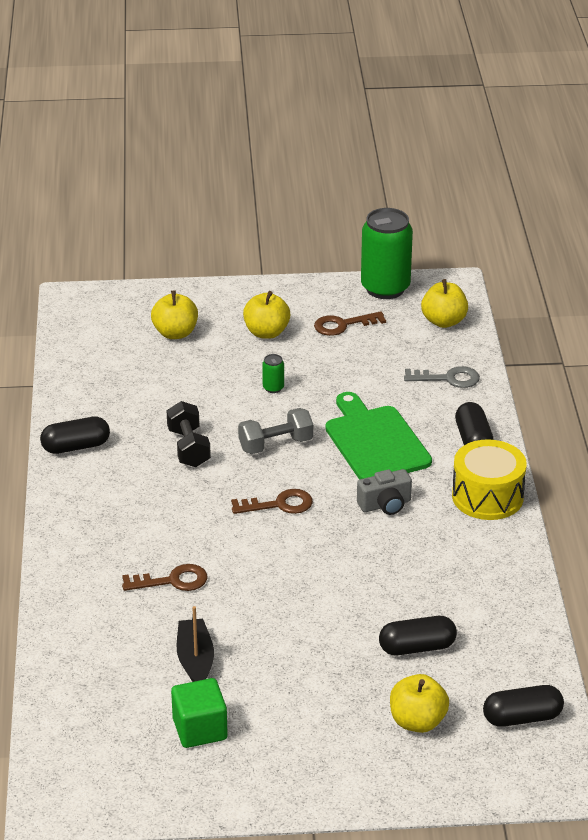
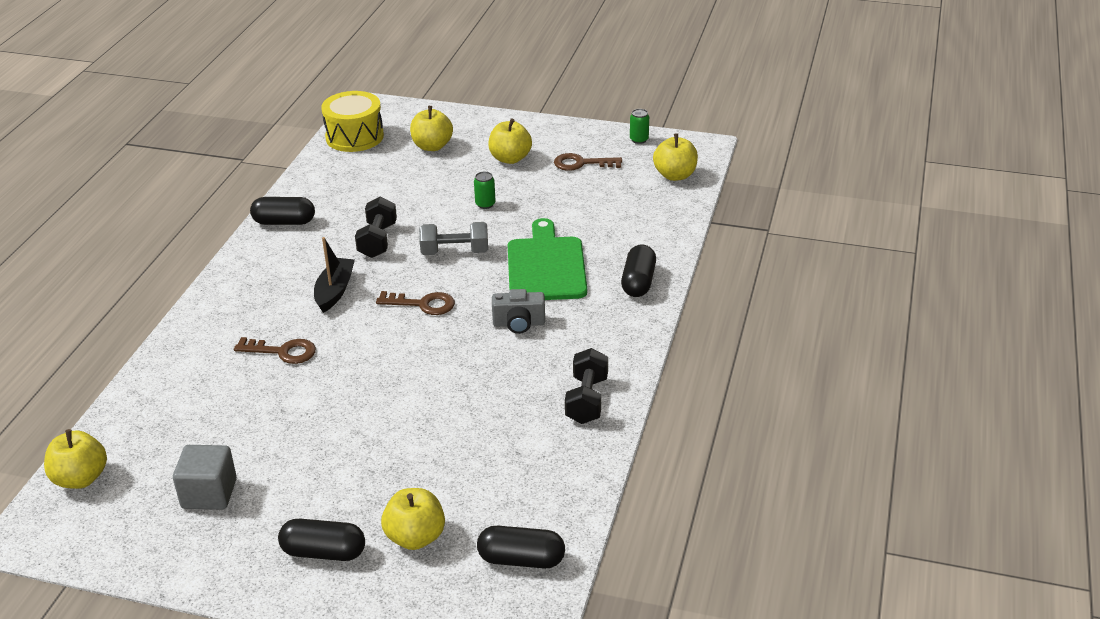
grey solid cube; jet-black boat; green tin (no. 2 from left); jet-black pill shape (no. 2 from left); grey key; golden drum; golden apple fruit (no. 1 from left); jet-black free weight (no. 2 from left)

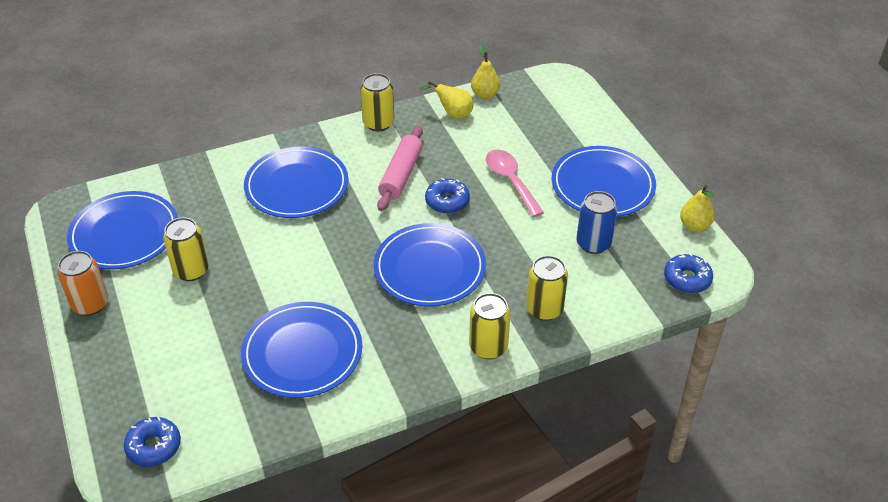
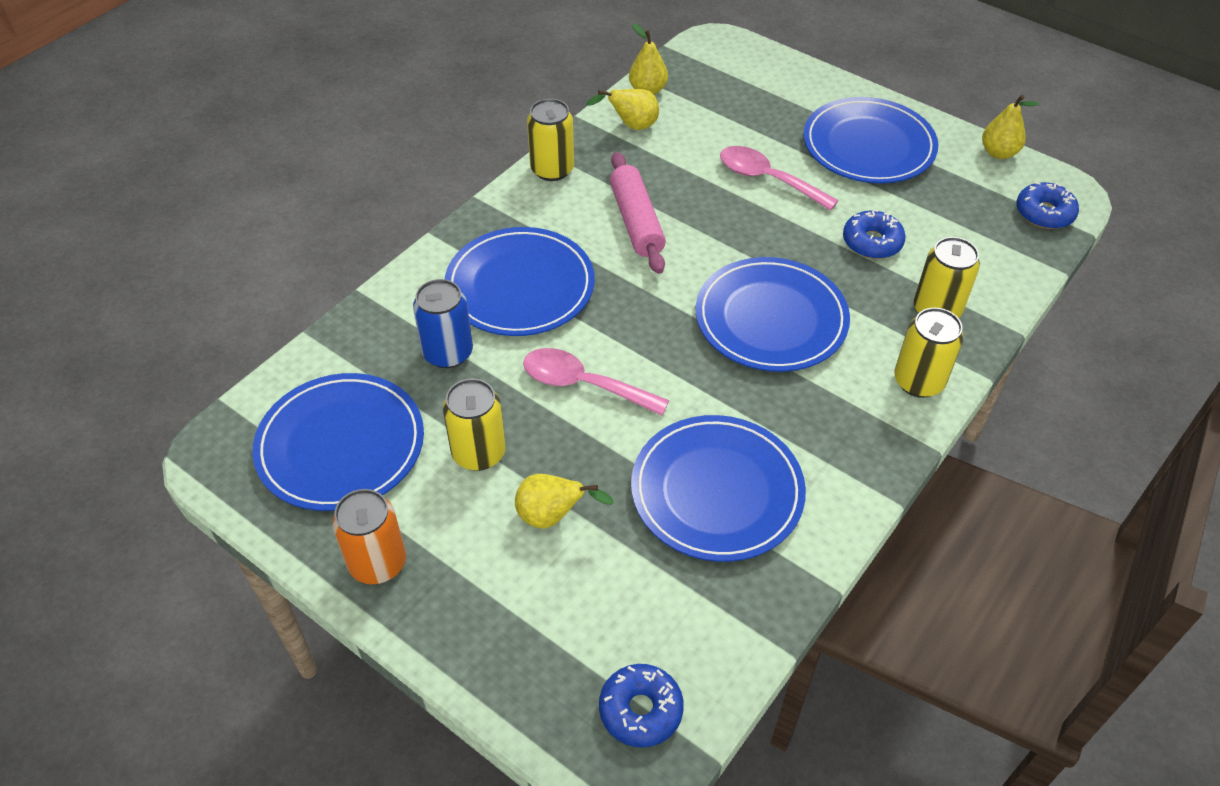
cobalt glazed donut (no. 2 from left); cobalt tin; golden pear (no. 1 from left); rose-pink teaspoon (no. 1 from left)

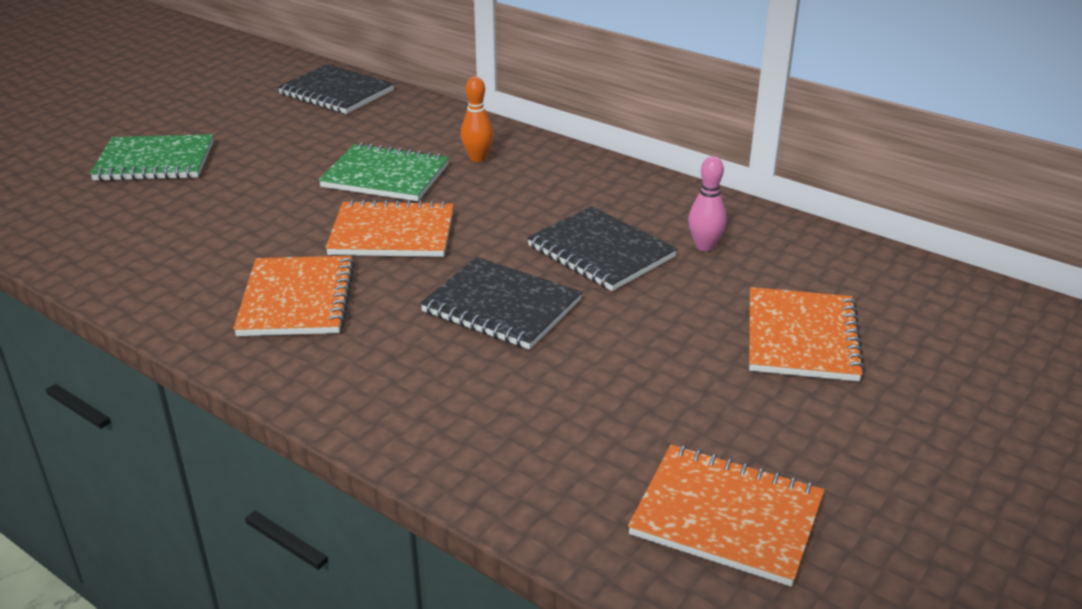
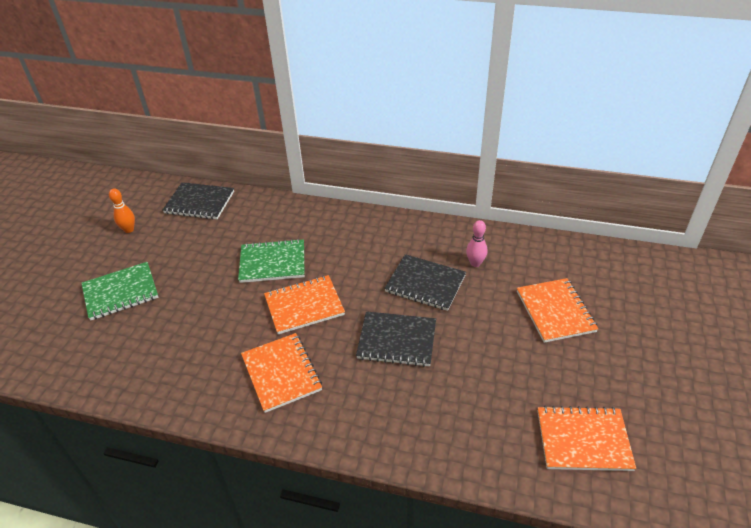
orange-coloured bowling pin

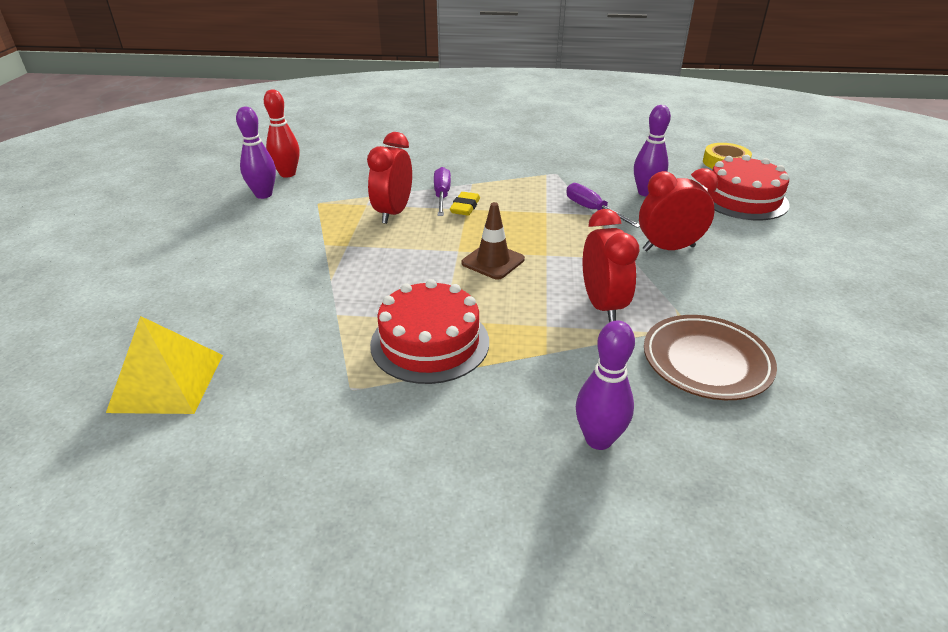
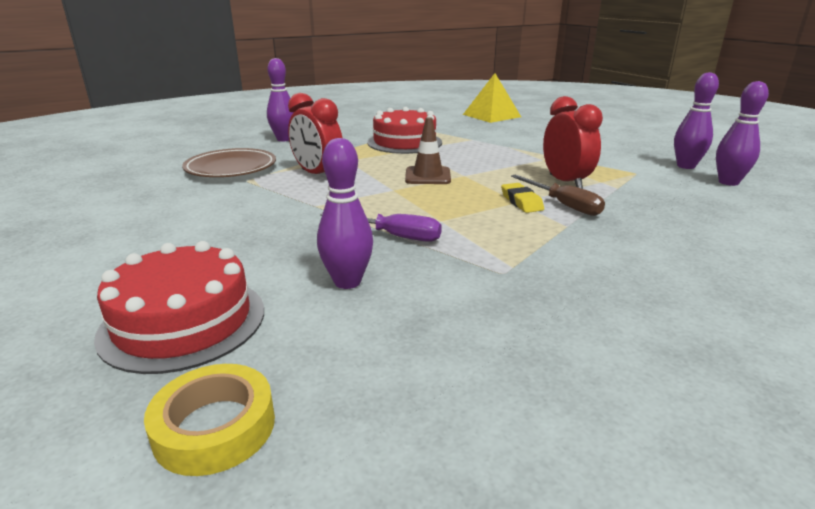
royal purple bowling pin (no. 4 from left); brown screwdriver; scarlet clock (no. 3 from left in the first image)

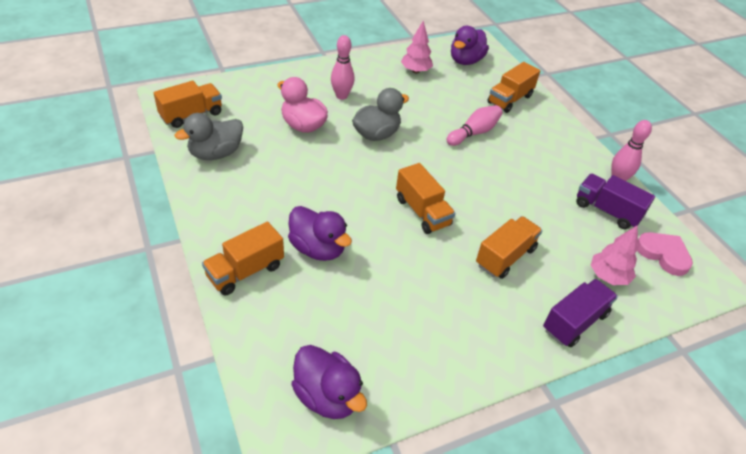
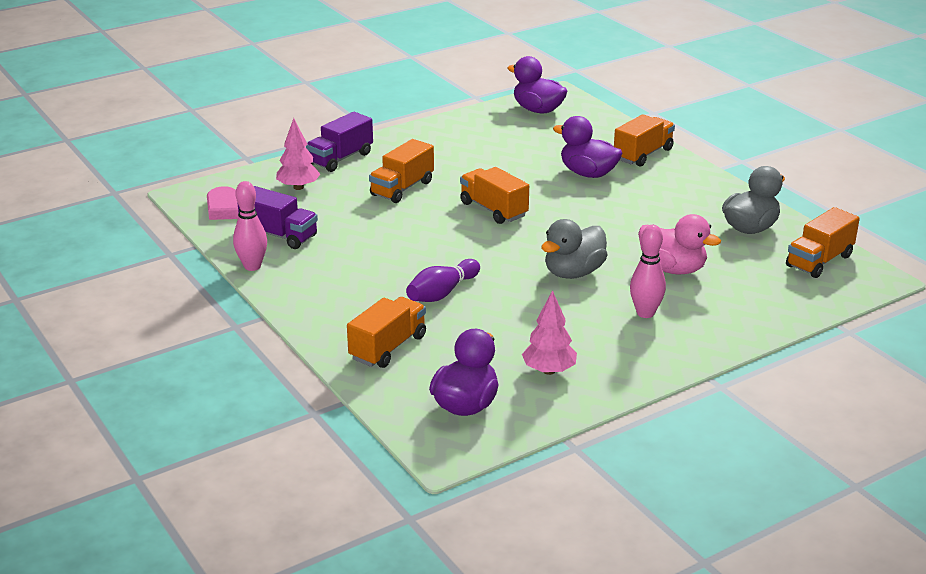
royal purple bowling pin

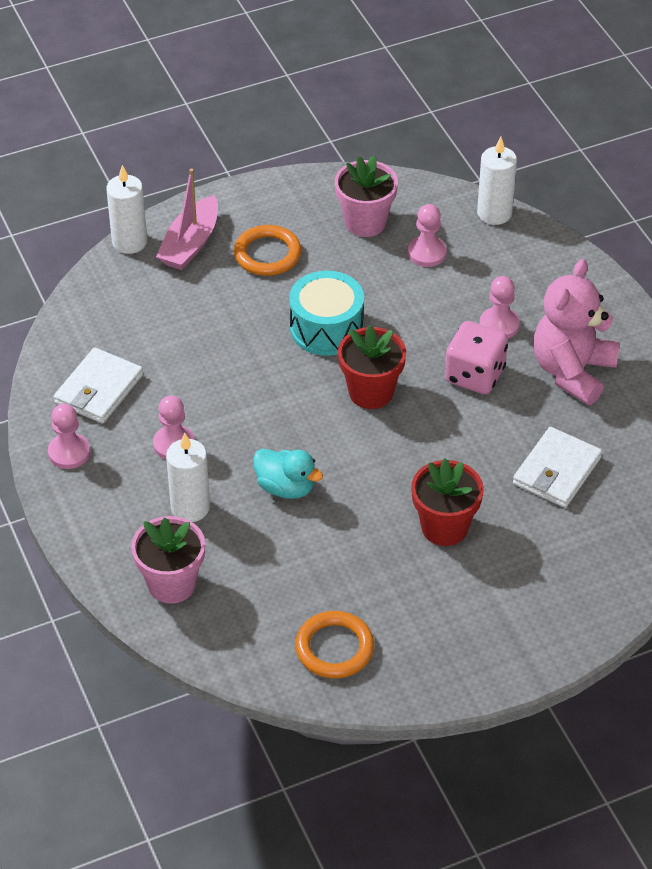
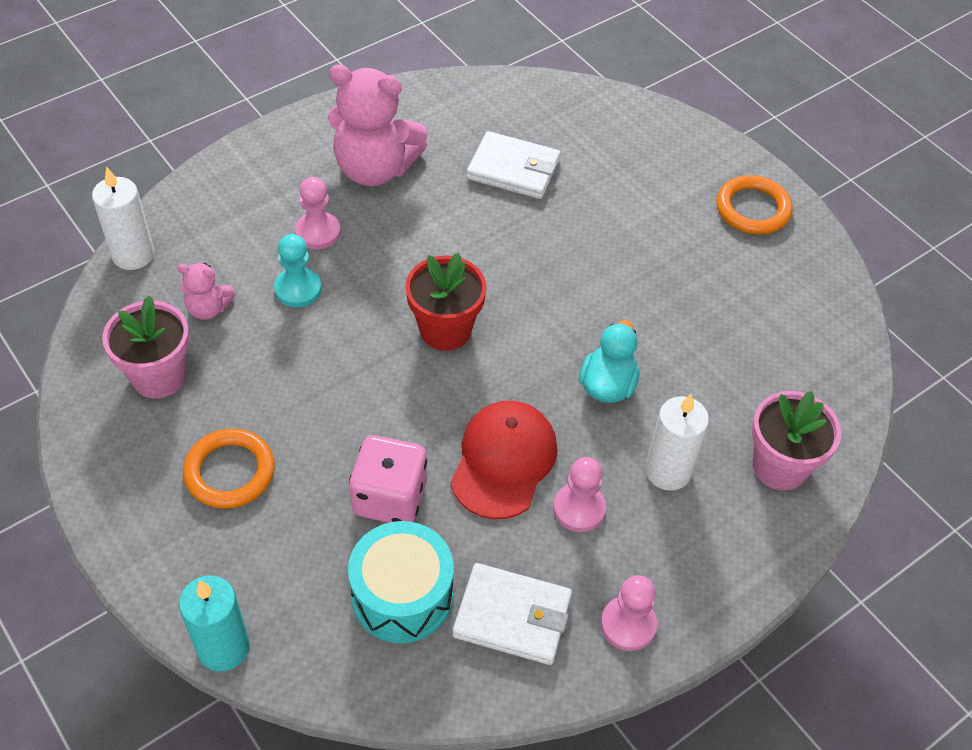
aqua wax candle; rose-pink boat; aqua drum; orange-coloured ring (no. 2 from left); rose-pink stuffed bear (no. 1 from left); scarlet plant pot (no. 2 from left in the first image); rose-pink die; aqua chess pawn; scarlet baseball cap

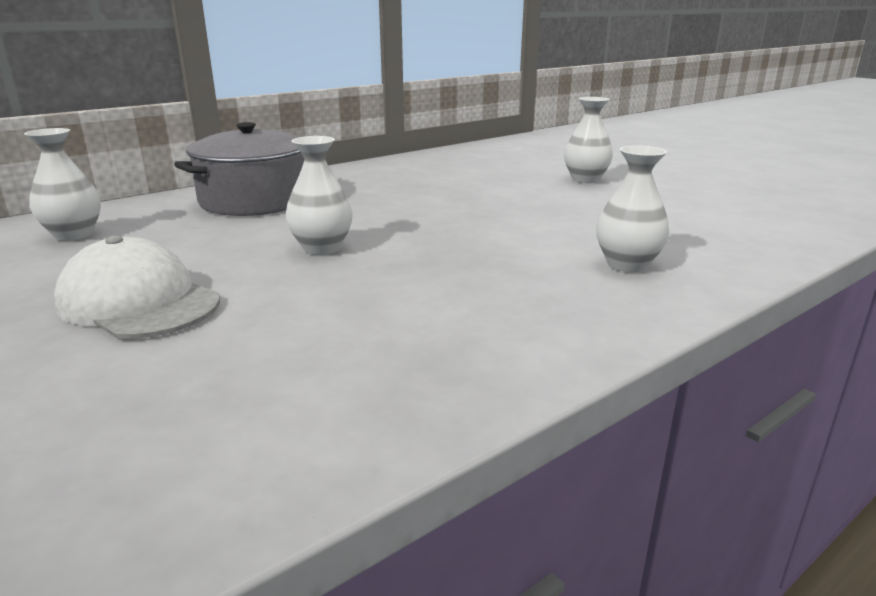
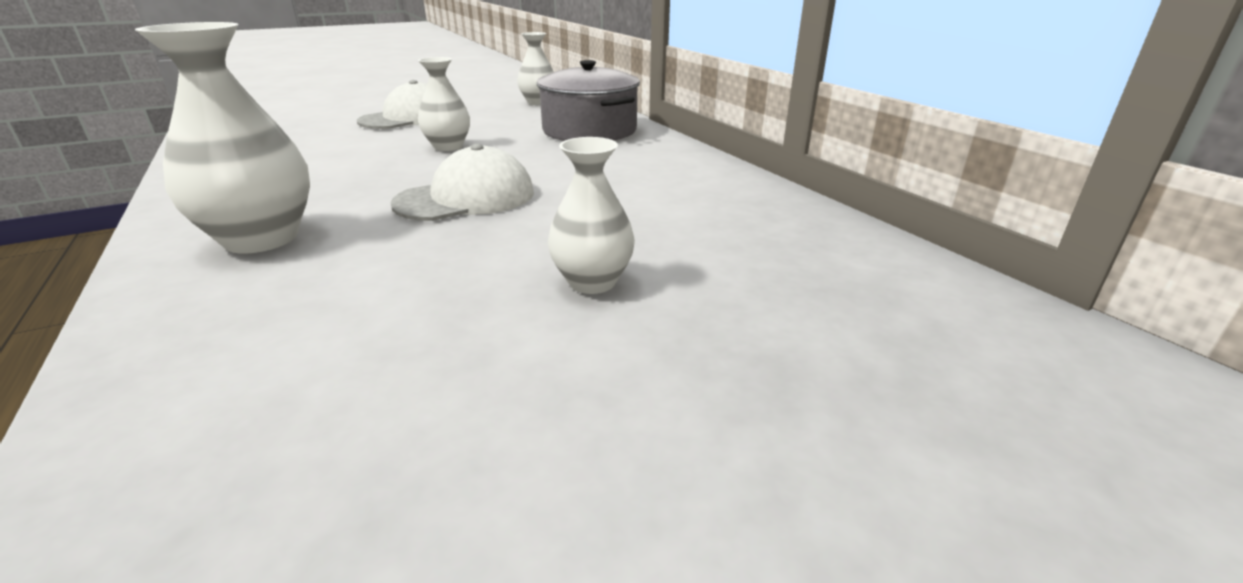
pure white flower vase (no. 1 from left); pure white baseball cap (no. 2 from left)

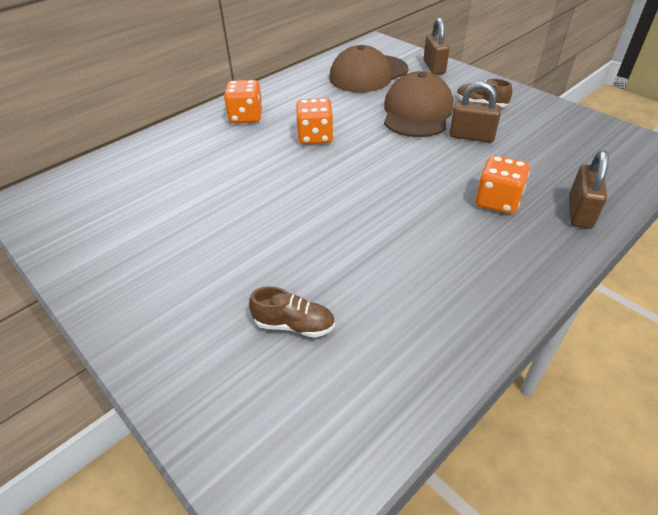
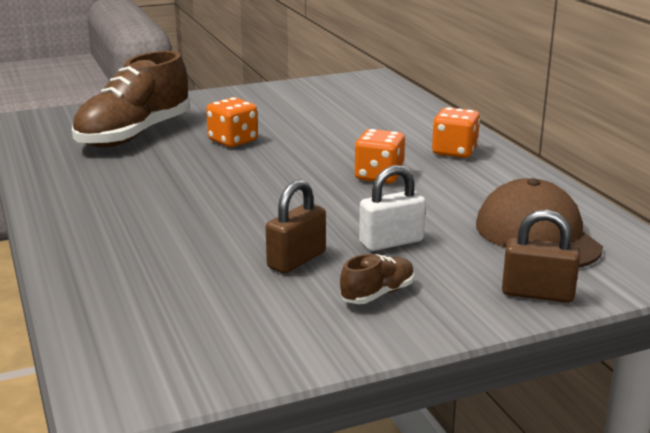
brown sneaker (no. 1 from left); pure white small lock; orange-coloured die (no. 1 from left); brown small lock (no. 3 from left in the first image)

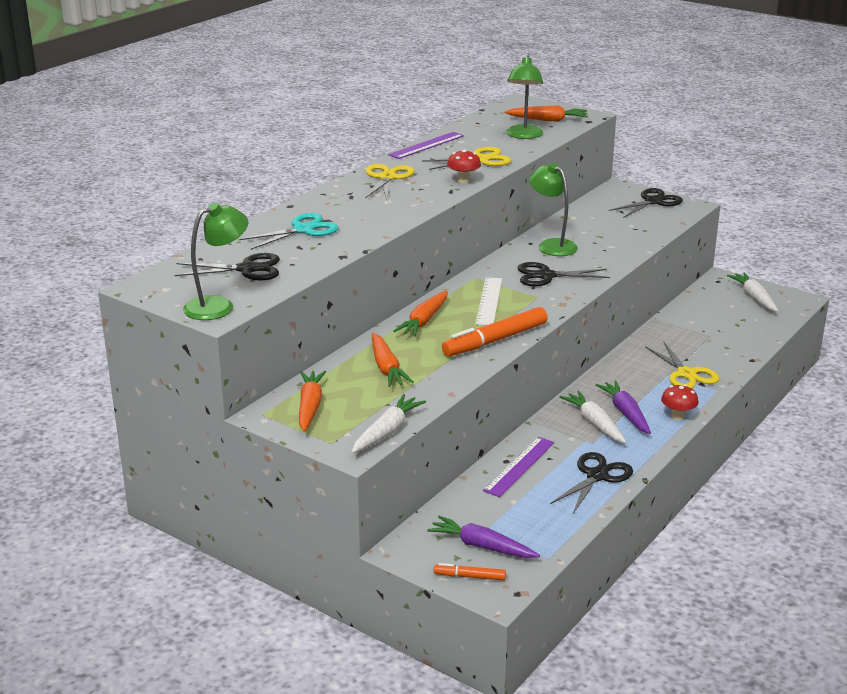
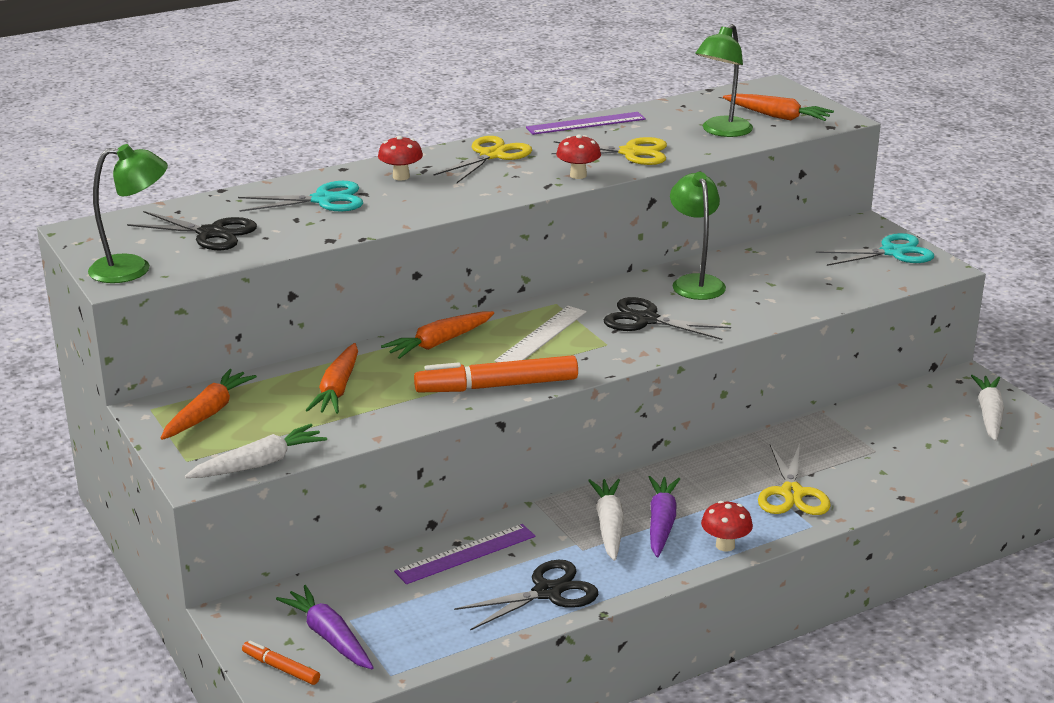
aqua scissors (no. 2 from left); scarlet fungus (no. 1 from left)

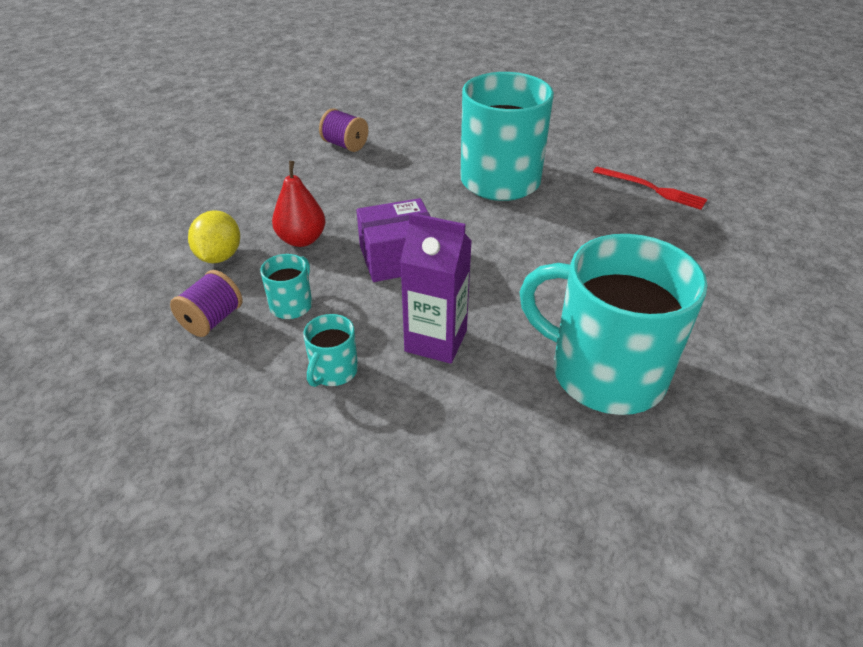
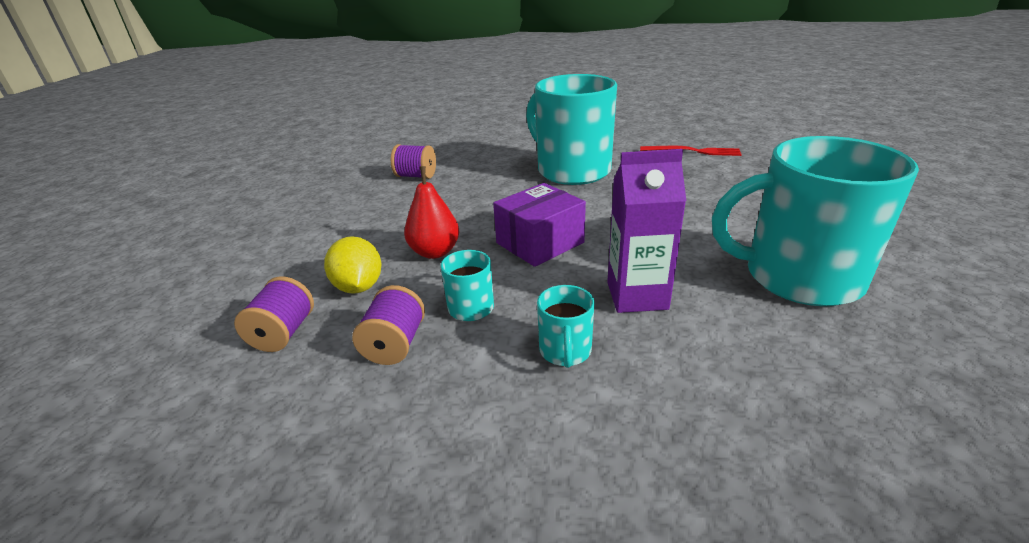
royal purple spool (no. 1 from left)

